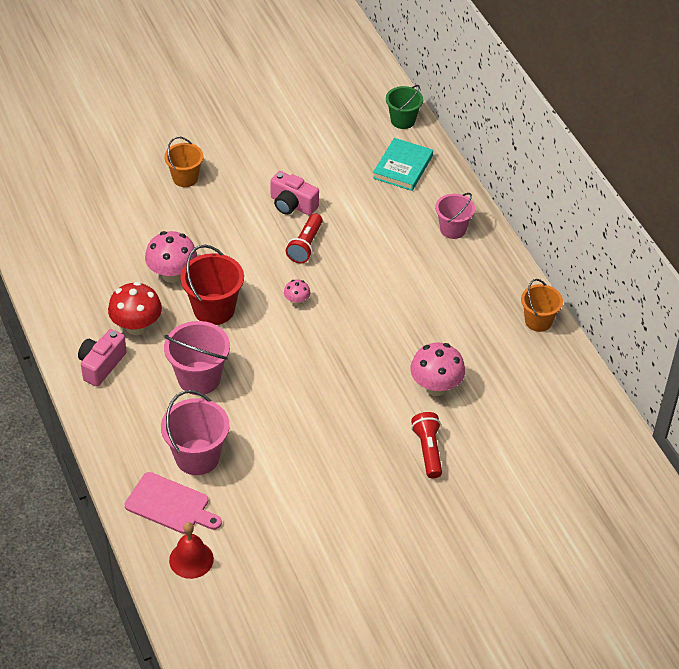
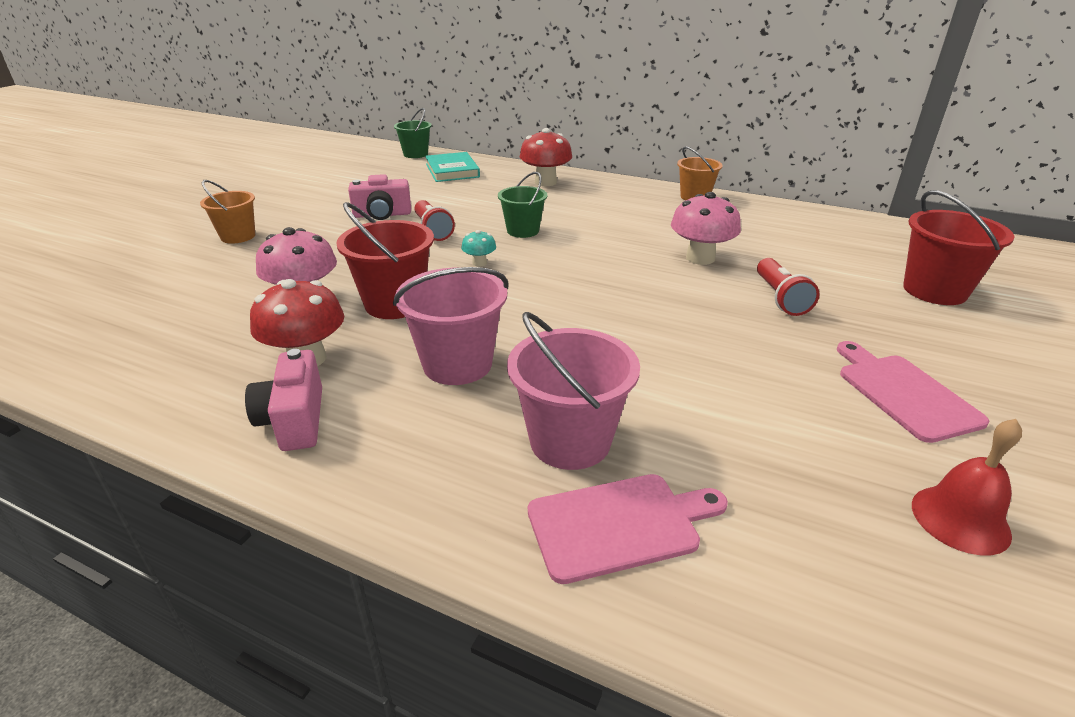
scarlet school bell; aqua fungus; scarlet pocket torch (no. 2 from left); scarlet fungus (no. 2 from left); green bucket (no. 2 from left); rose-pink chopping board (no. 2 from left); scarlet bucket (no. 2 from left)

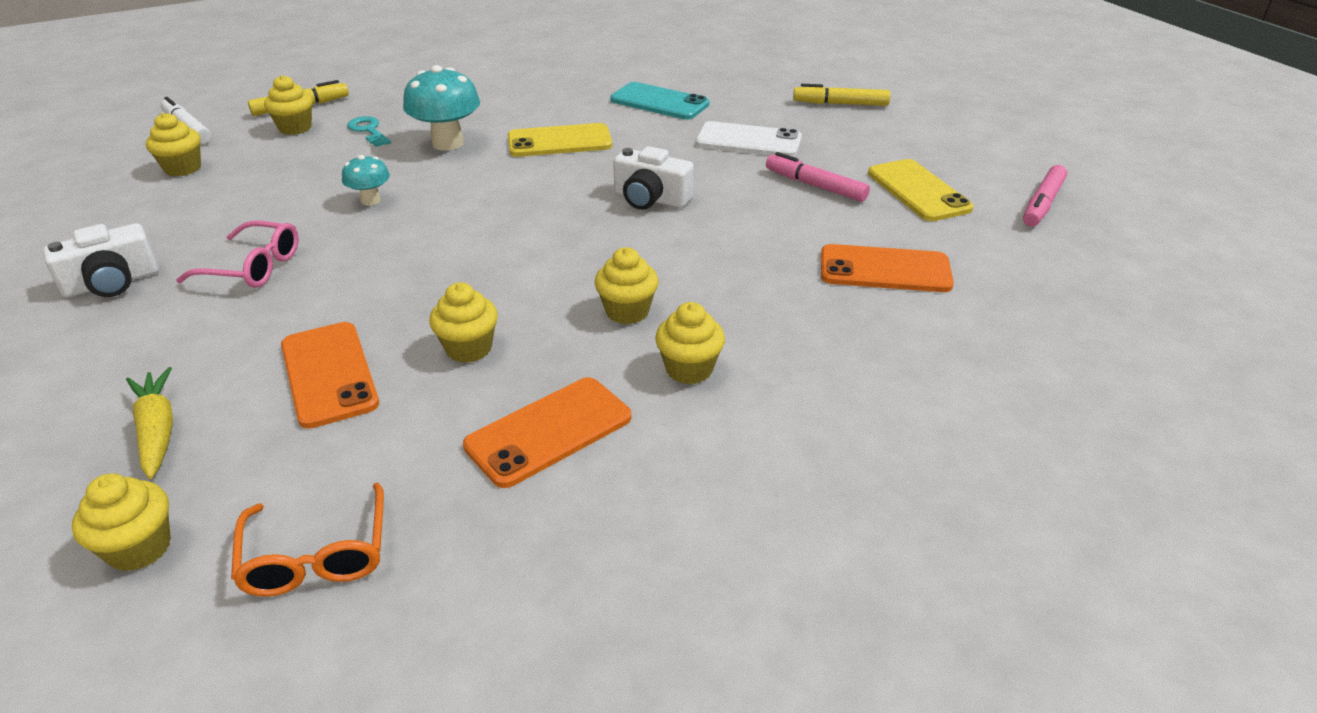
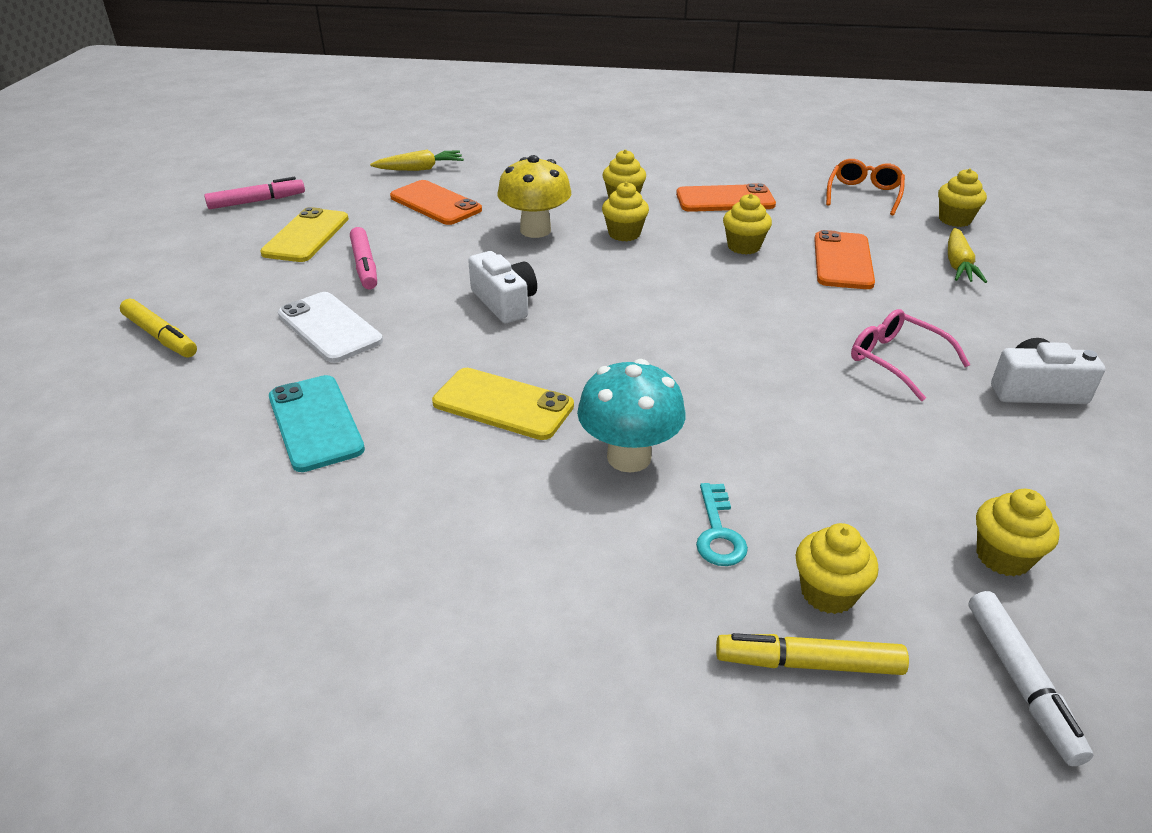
aqua fungus (no. 1 from left in the first image); golden toy carrot (no. 1 from left); golden fungus

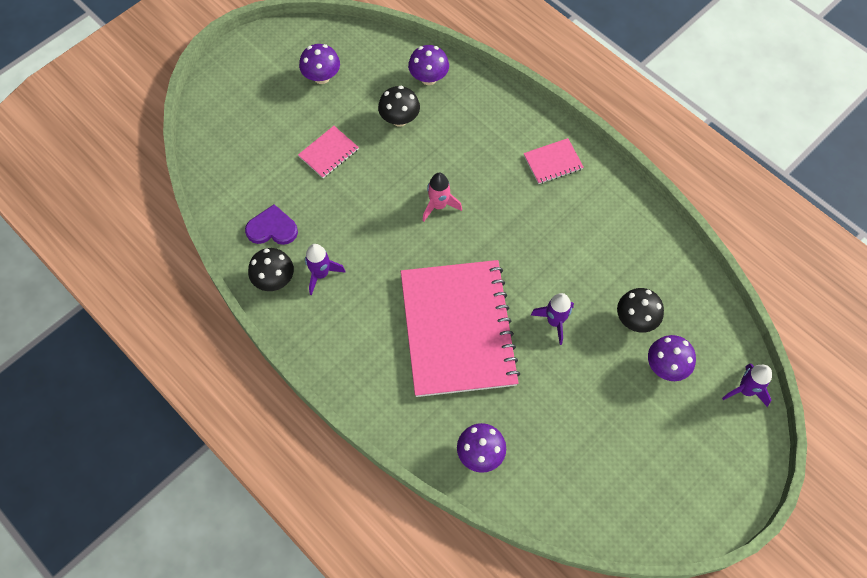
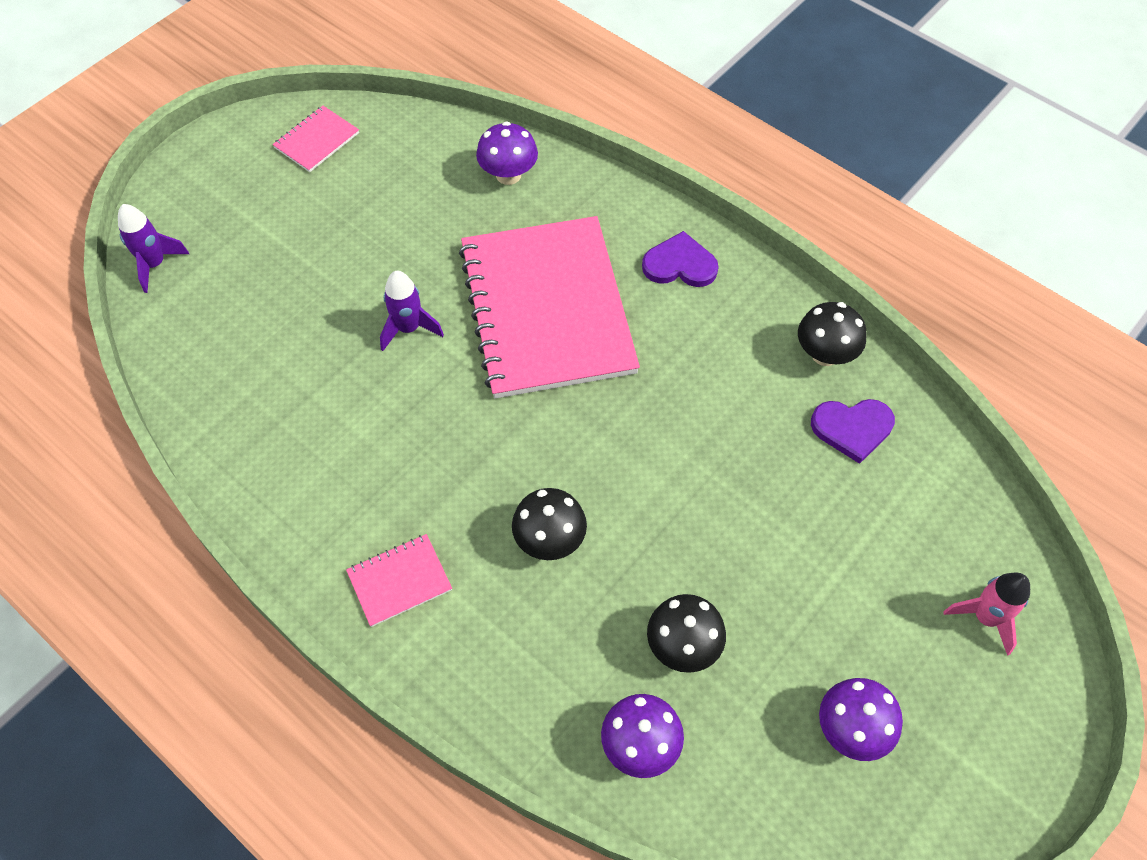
rose-pink exercise book (no. 1 from left); royal purple toy rocket (no. 1 from left in the first image); rose-pink toy rocket; jet-black fungus (no. 1 from left); royal purple fungus (no. 4 from left in the first image); royal purple heart shape (no. 1 from left)

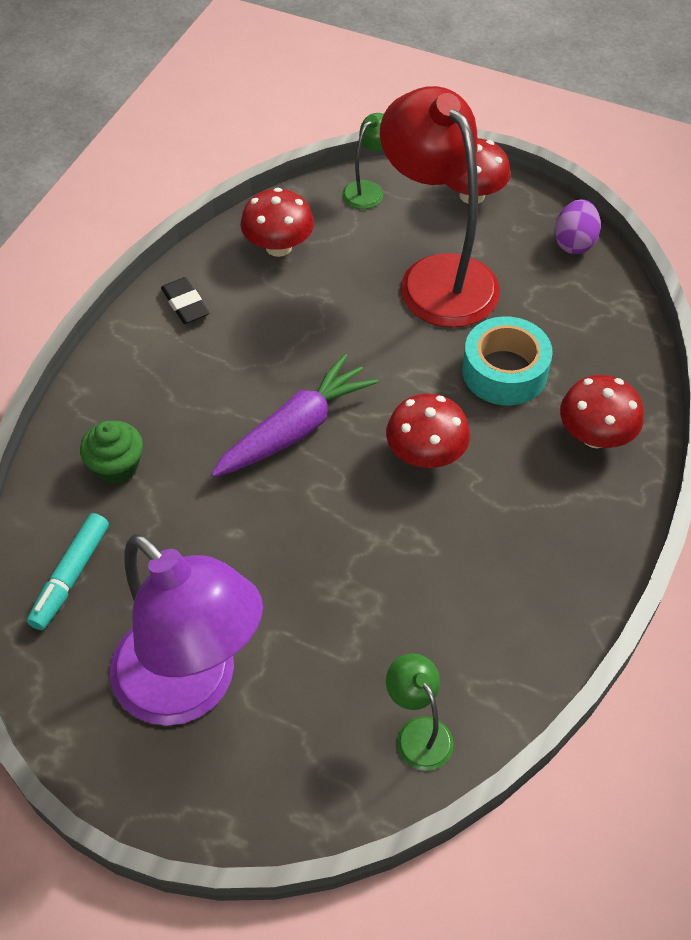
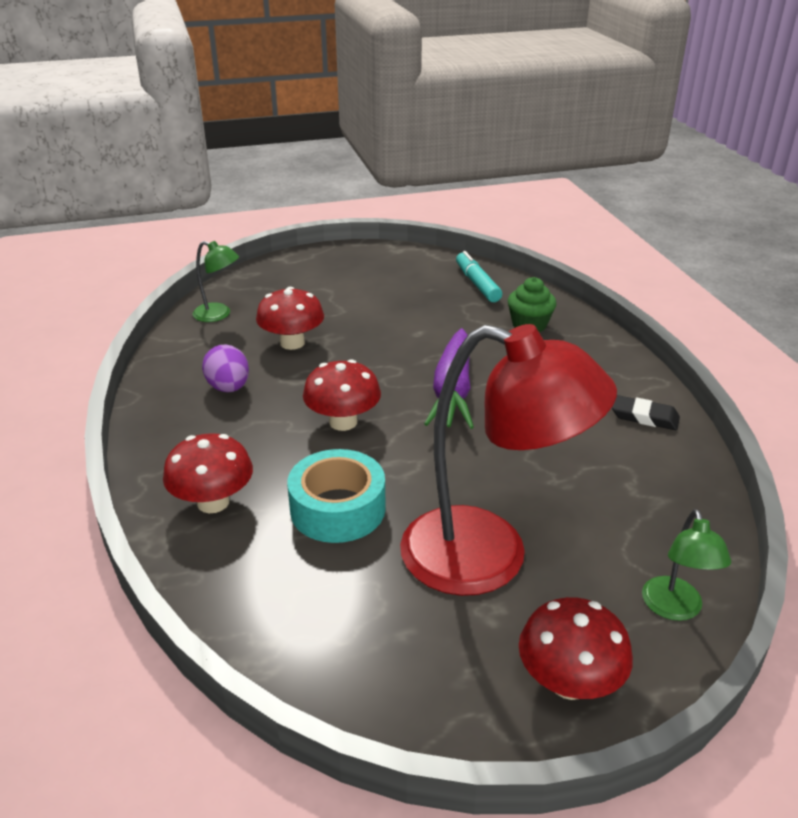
royal purple reading lamp; scarlet fungus (no. 2 from left); royal purple toy egg

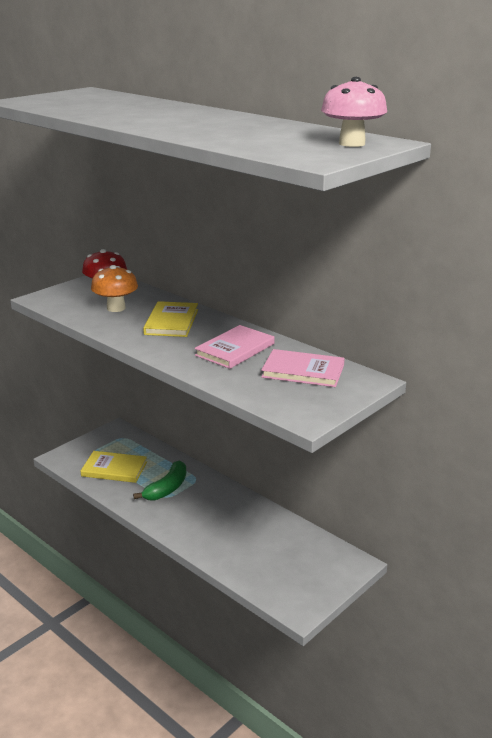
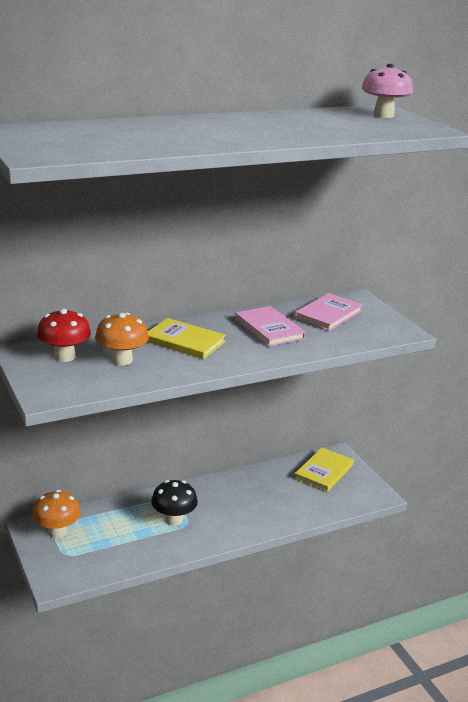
golden hardback (no. 2 from left); jet-black fungus; orange-coloured fungus (no. 1 from left)

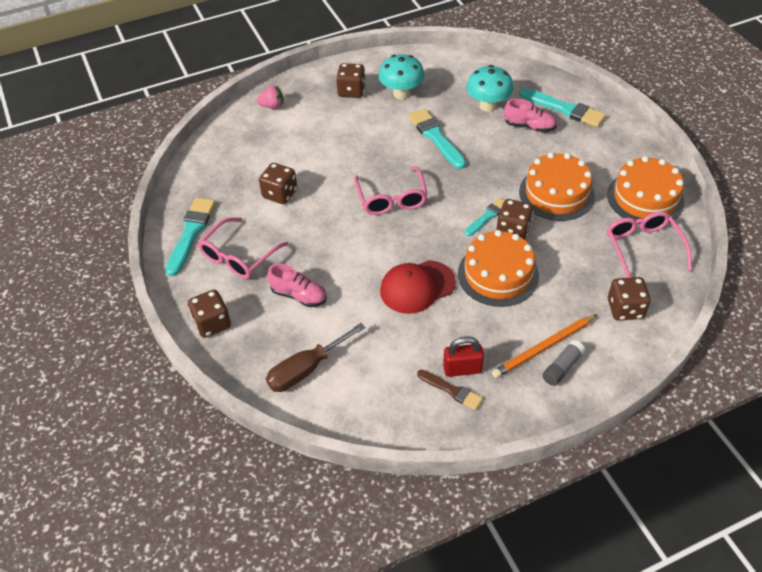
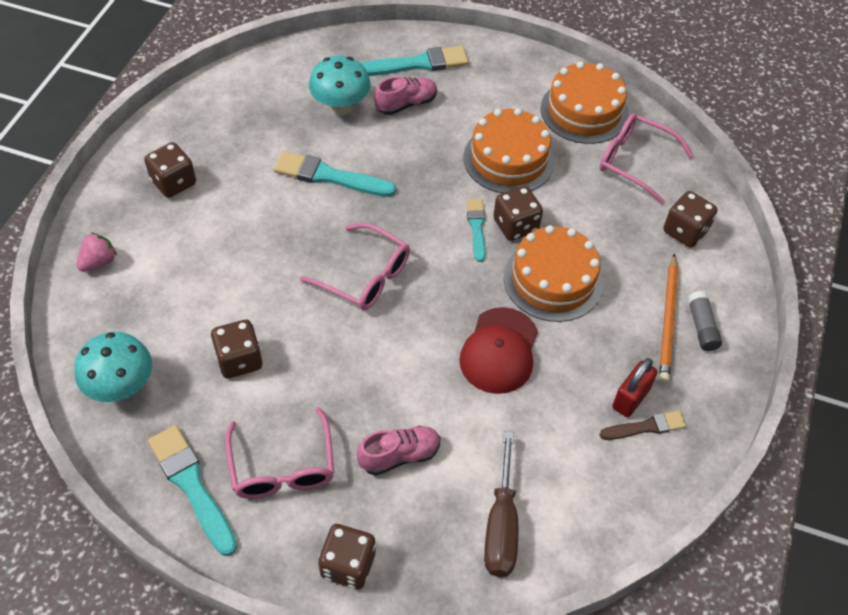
aqua fungus (no. 1 from left)

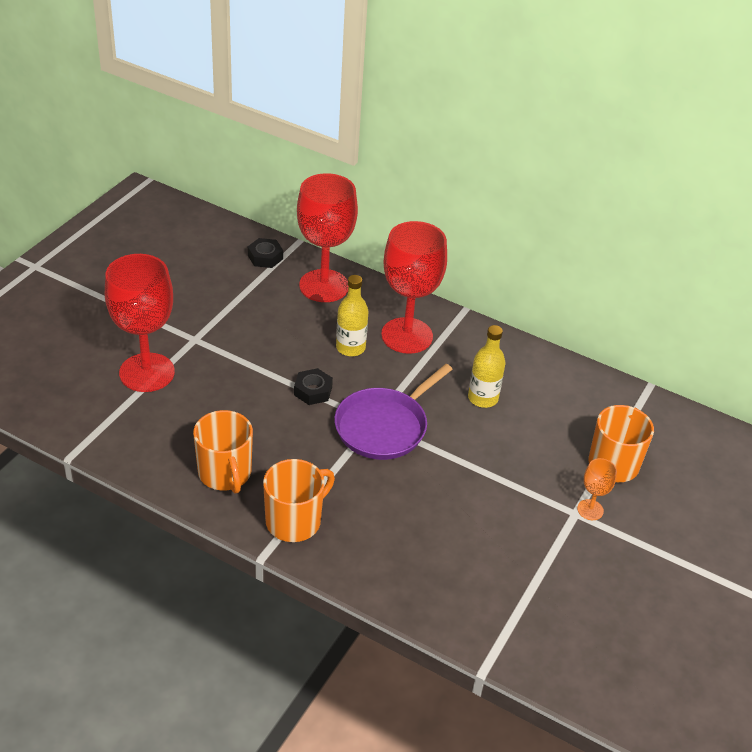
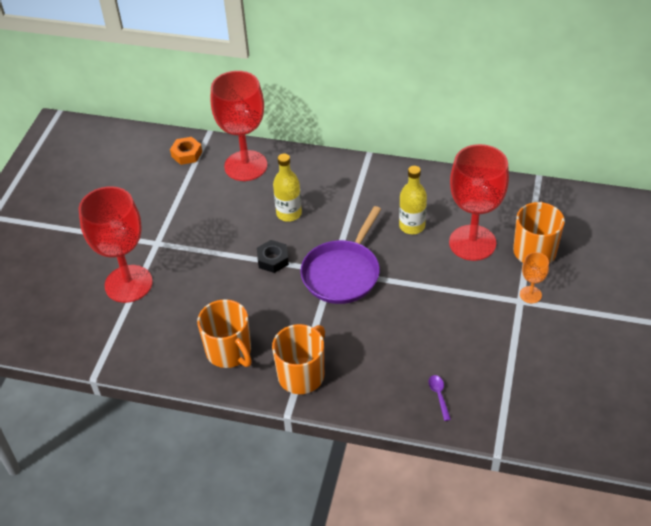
orange-coloured hex nut; scarlet goblet (no. 3 from left); royal purple teaspoon

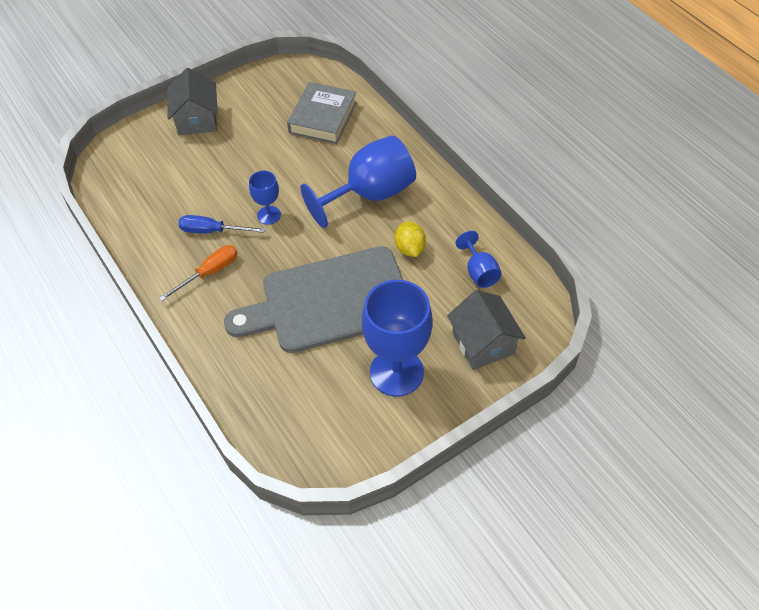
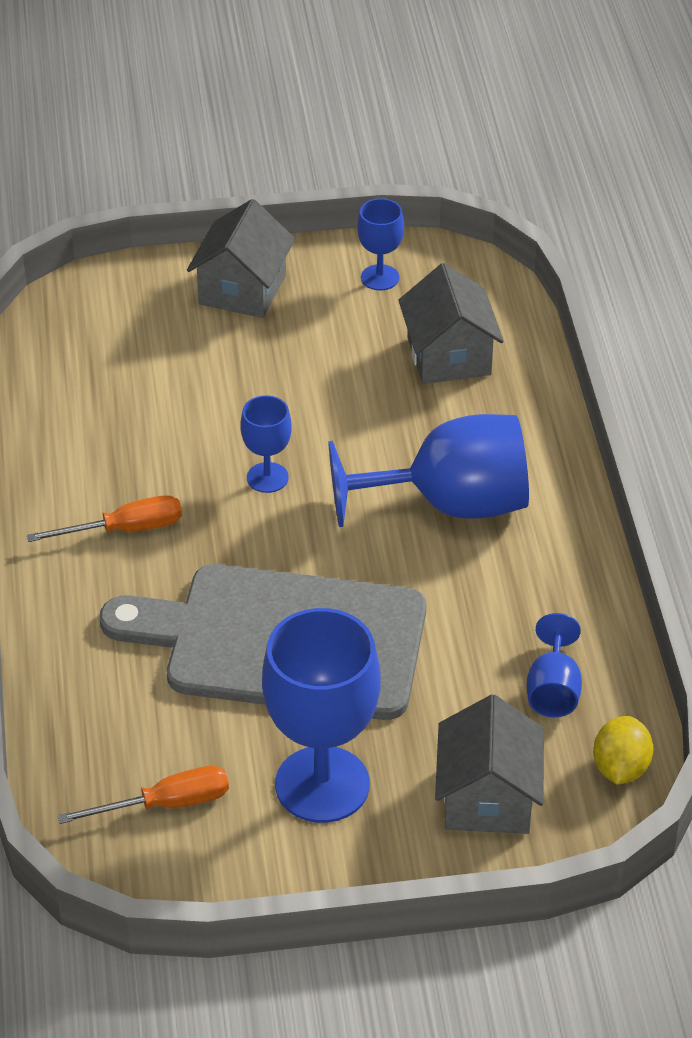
cobalt screwdriver; grey cottage (no. 2 from left); golden citrus fruit; orange-coloured screwdriver (no. 2 from left); cobalt goblet (no. 3 from left)

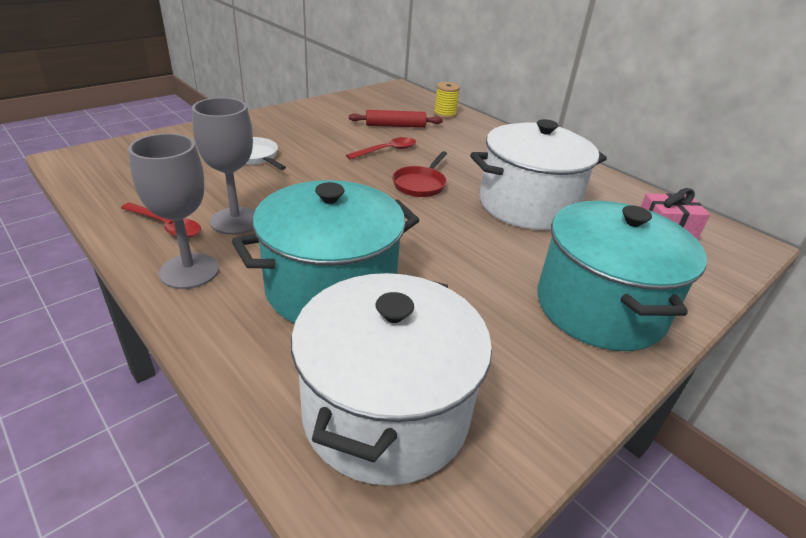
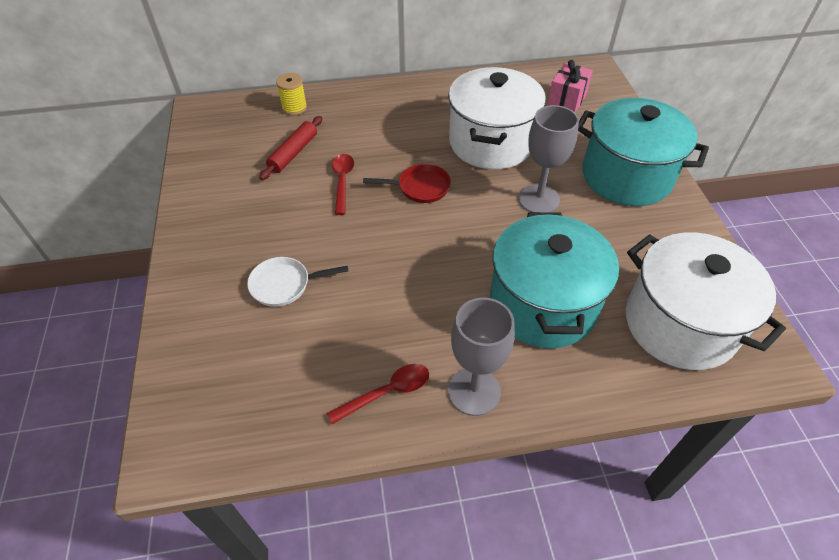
grey goblet (no. 2 from left); scarlet pan

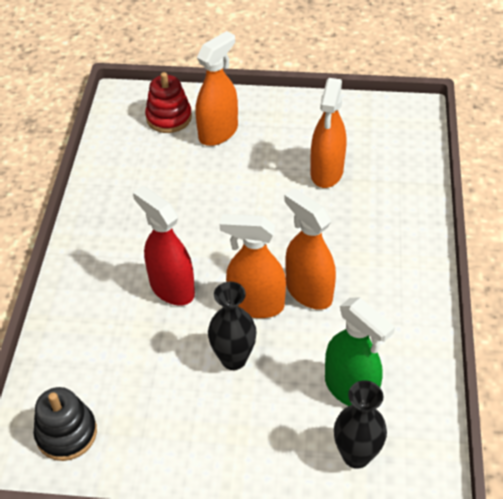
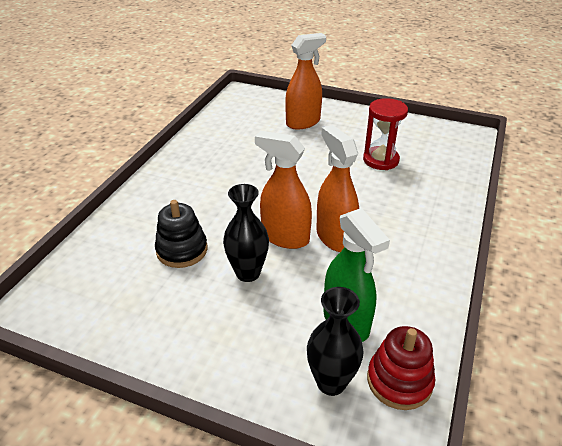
jet-black ring stacker; scarlet sprayer; scarlet ring stacker; scarlet sand timer

